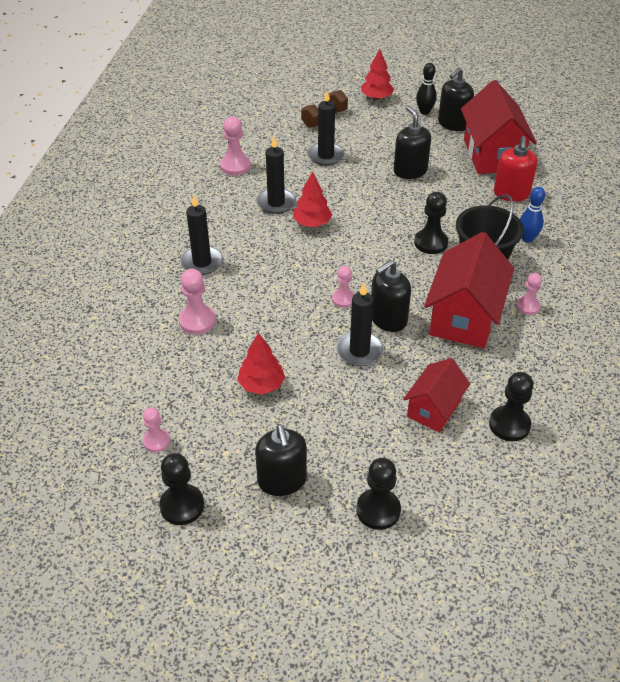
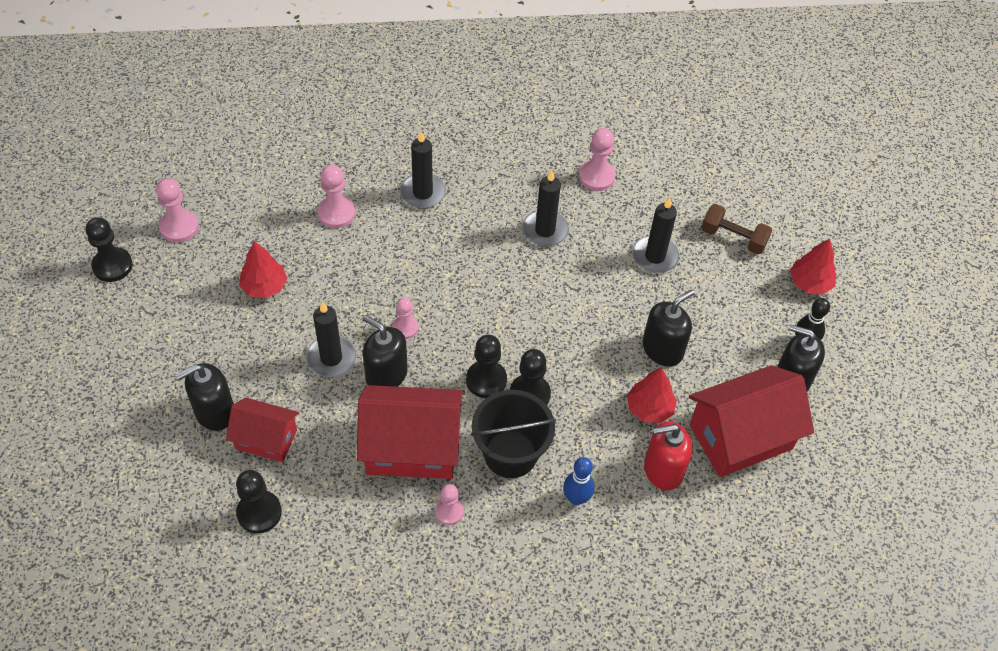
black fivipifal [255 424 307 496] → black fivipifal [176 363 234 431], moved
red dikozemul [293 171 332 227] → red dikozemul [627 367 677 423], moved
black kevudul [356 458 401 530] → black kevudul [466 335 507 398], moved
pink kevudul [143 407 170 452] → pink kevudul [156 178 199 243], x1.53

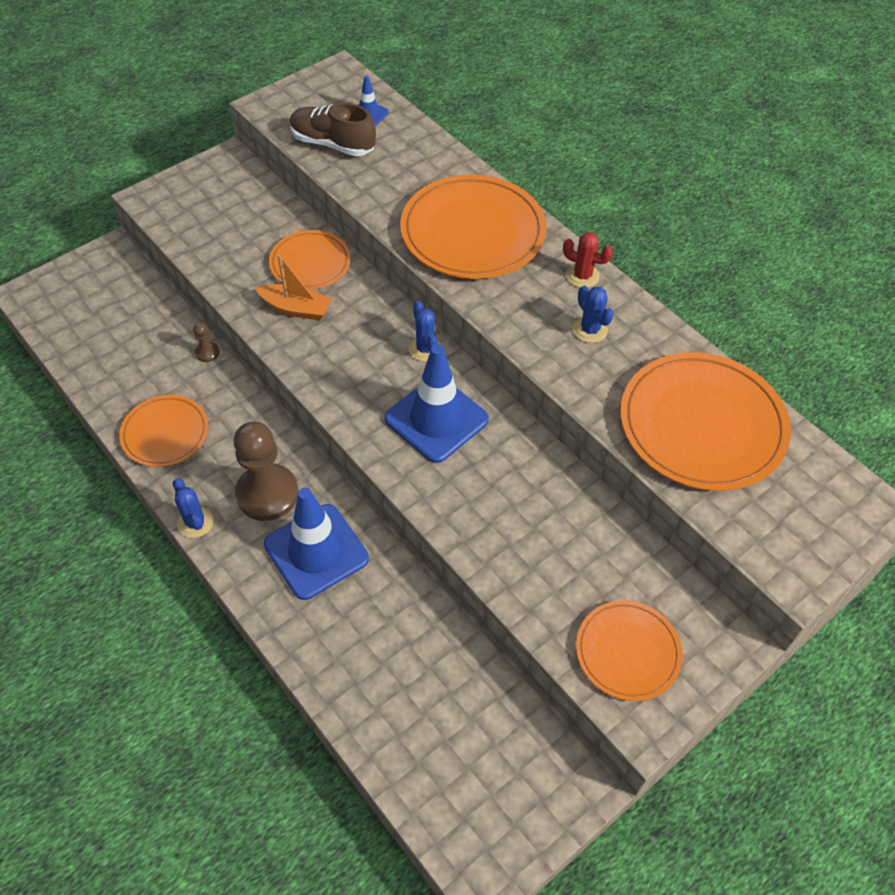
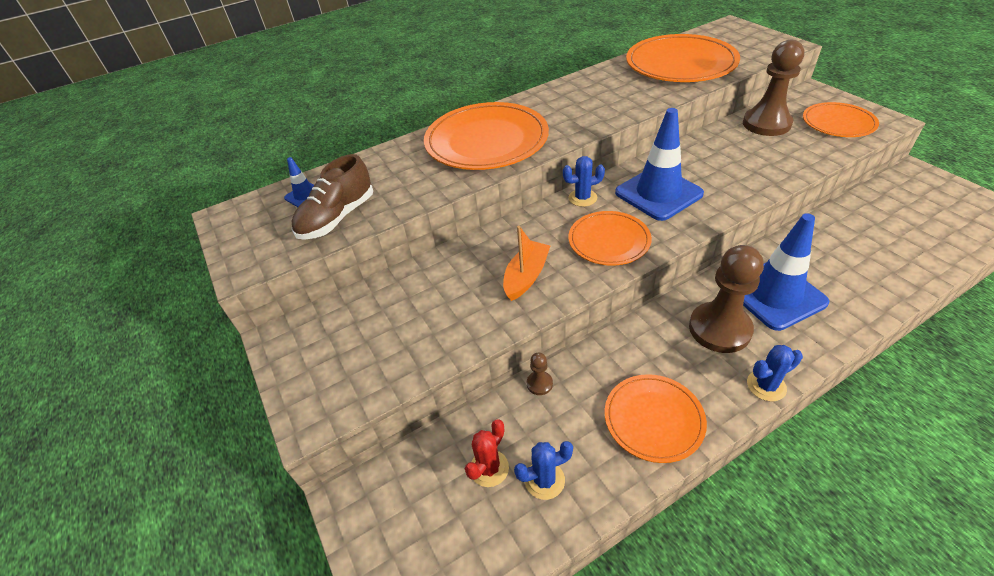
- → brown kevudul [743 40 804 136]
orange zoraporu [269 230 351 290] → orange zoraporu [568 211 652 265], moved
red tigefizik [563 232 613 288] → red tigefizik [465 420 509 487], moved
blue tigefizik [573 286 614 343] → blue tigefizik [514 441 573 500], moved

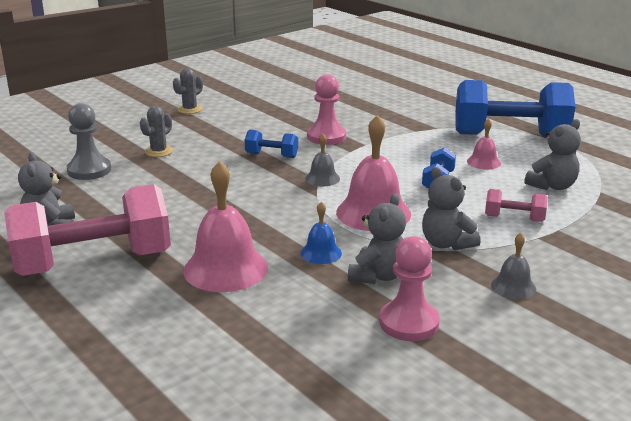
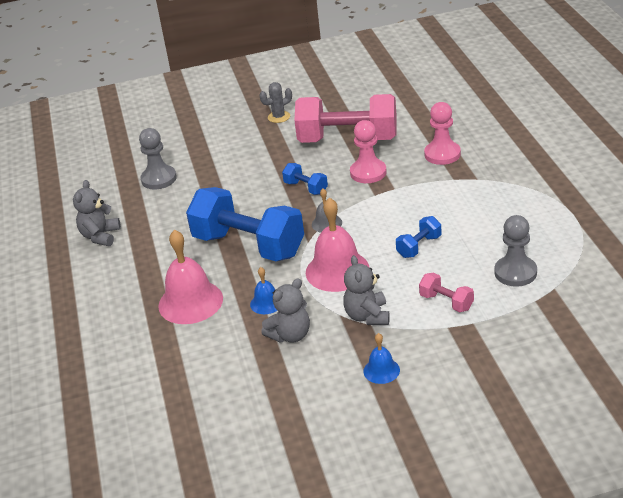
grey tigefizik [140 106 173 157] → -
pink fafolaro [467 118 501 170] → -
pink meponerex [4 184 171 276] → pink meponerex [294 94 397 143], moved
pink kevudul [380 236 440 341] → pink kevudul [424 102 461 165], moved
blue meponerex [455 80 575 137] → blue meponerex [186 187 304 261], moved
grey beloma [525 119 581 190] → grey kevudul [494 215 537 287]
grey fafolaro [491 233 536 299] → blue fafolaro [363 333 400 384]

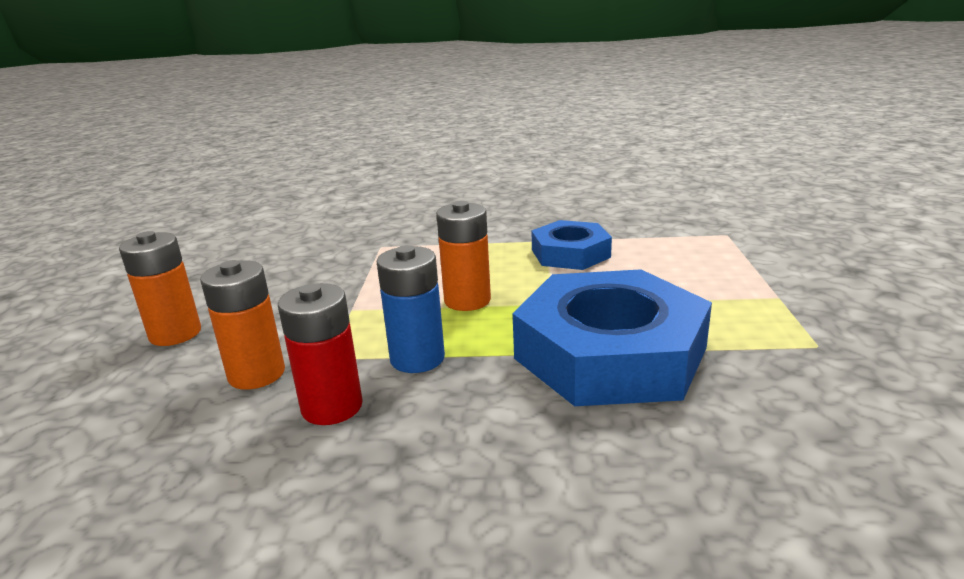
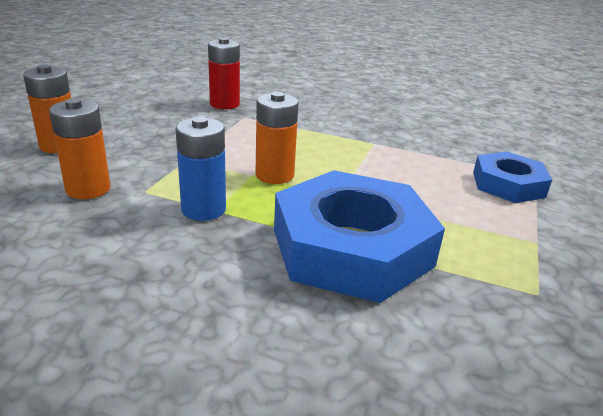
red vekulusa [278 283 363 425] → red vekulusa [208 37 240 109], moved
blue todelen [531 220 612 270] → blue todelen [473 151 552 203], moved

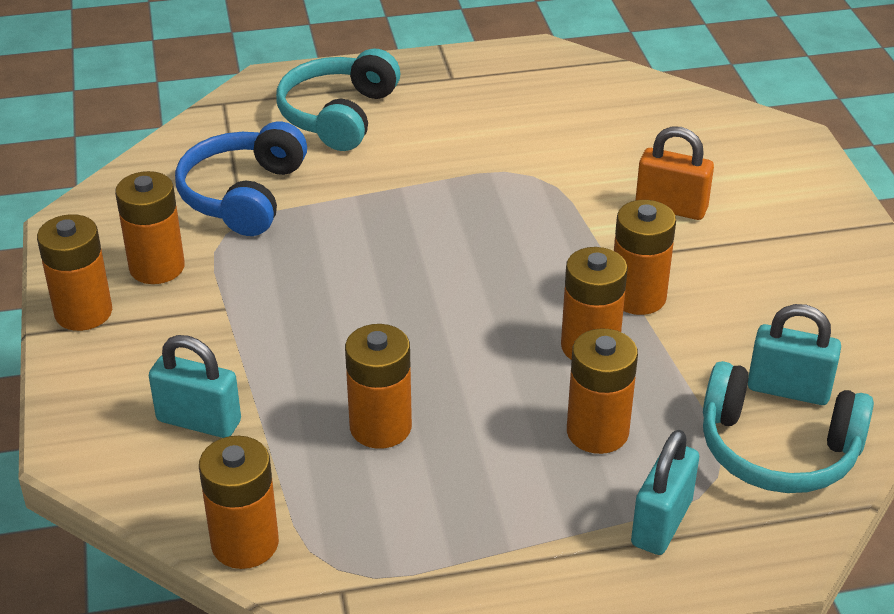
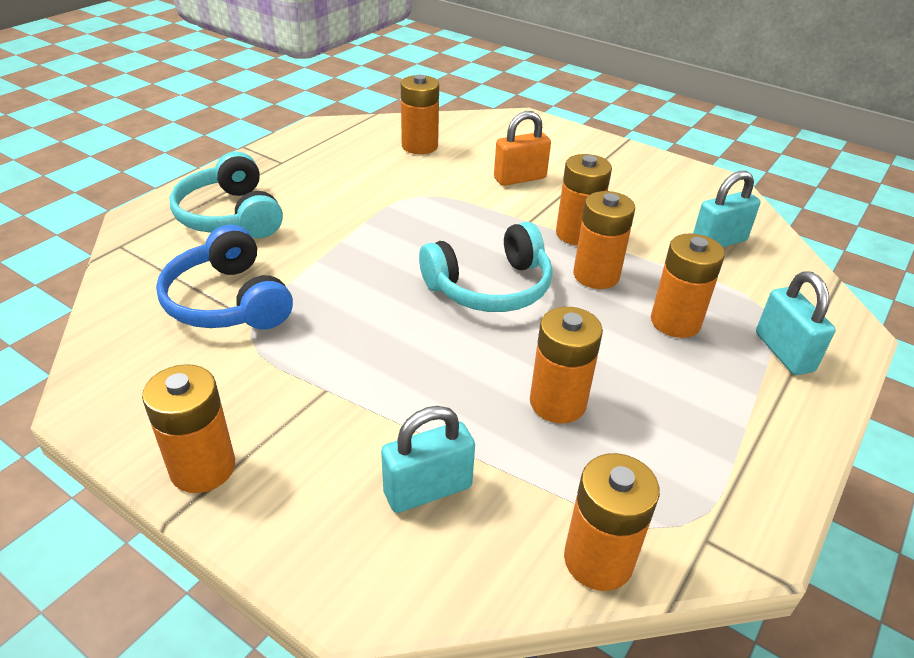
orange vekulusa [115 171 185 284] → orange vekulusa [401 75 439 154], moved
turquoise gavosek [703 361 874 493] → turquoise gavosek [419 222 553 312], moved

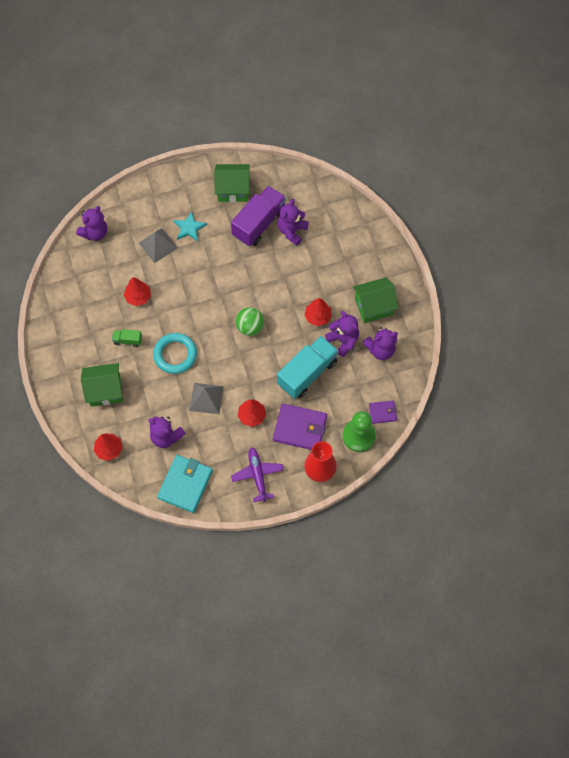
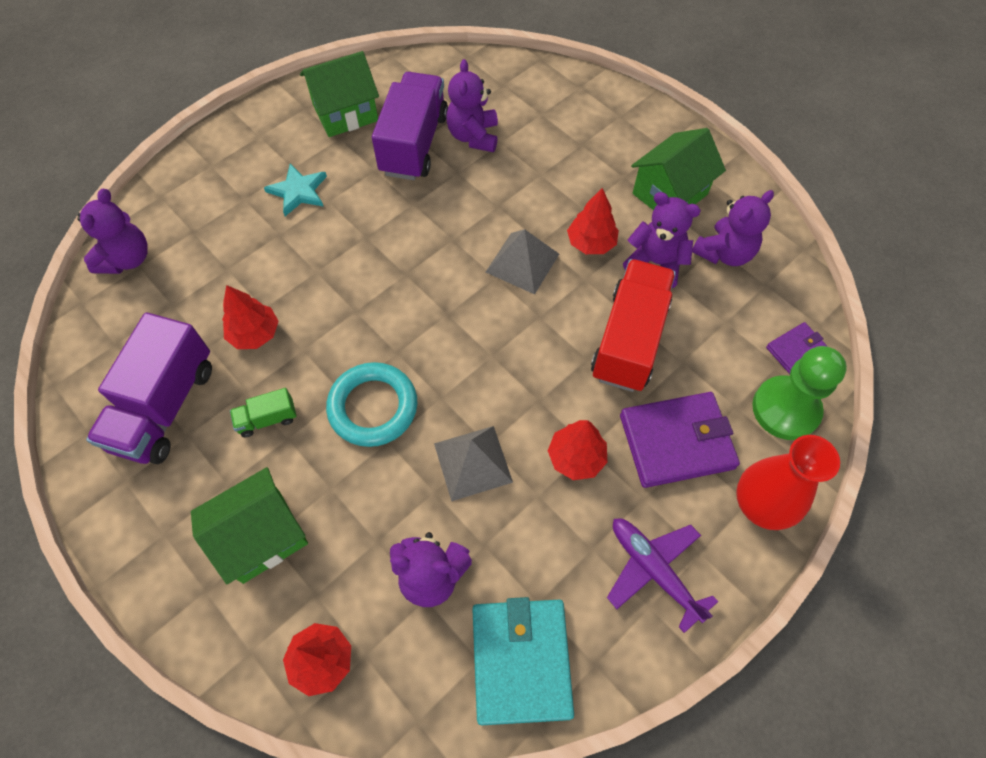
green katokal [236 307 264 336] → -
- → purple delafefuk [86 312 212 464]
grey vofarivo [139 228 178 263] → grey vofarivo [486 229 559 294], moved
turquoise delafefuk [277 336 338 399] → red delafefuk [591 259 676 392]

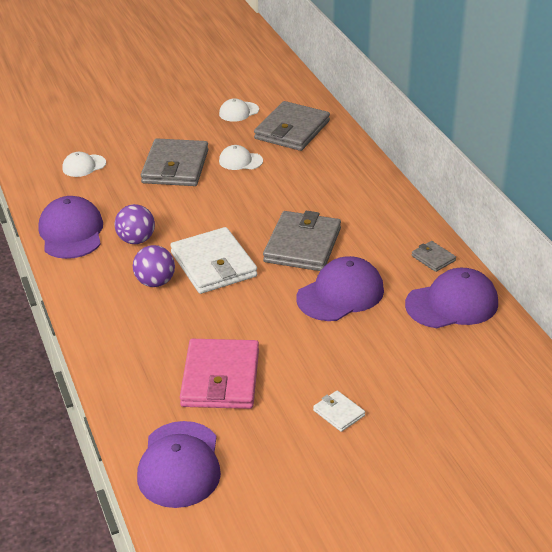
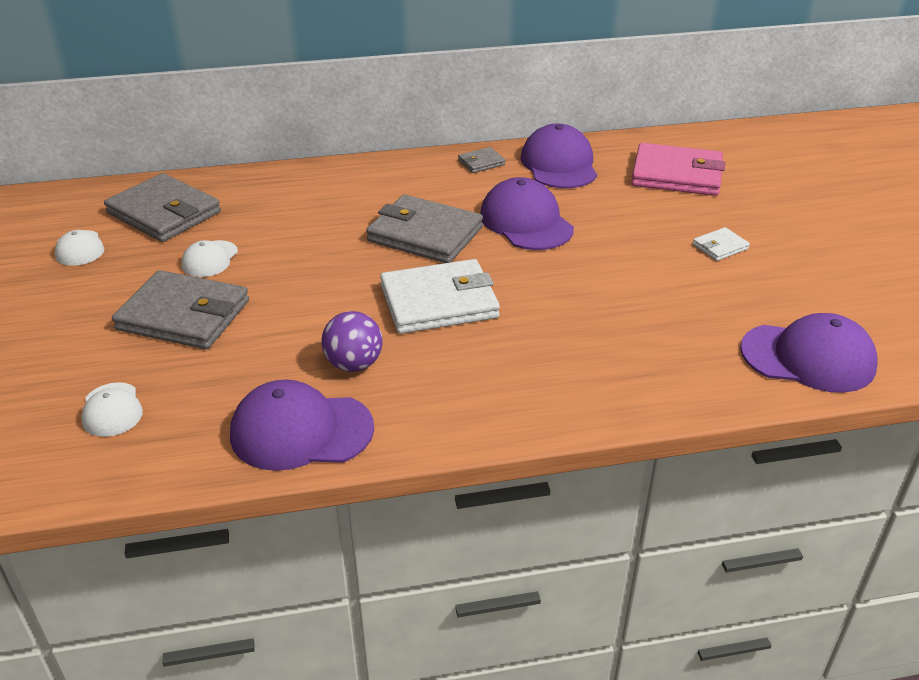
purple katokal [133 245 175 287] → -
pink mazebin [180 339 259 409] → pink mazebin [631 143 725 196], moved

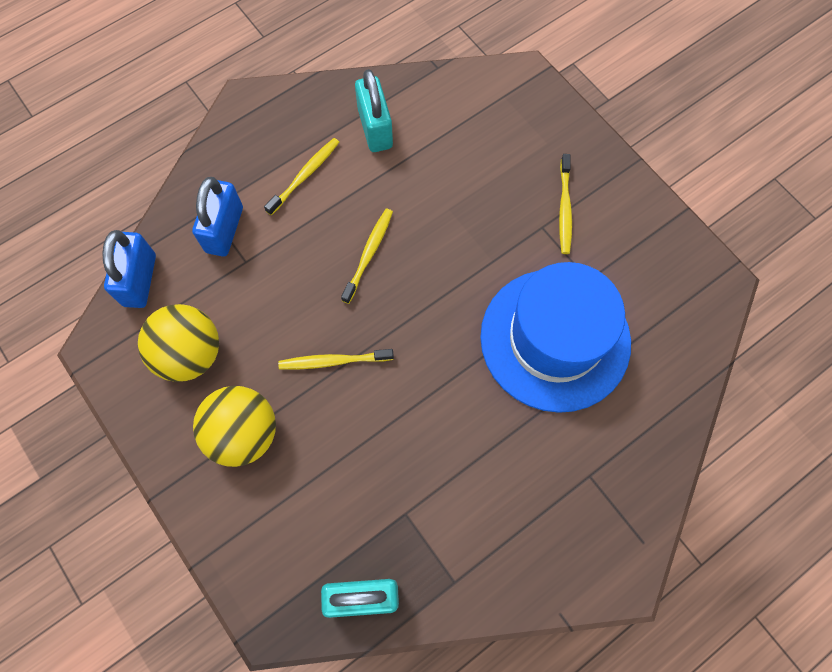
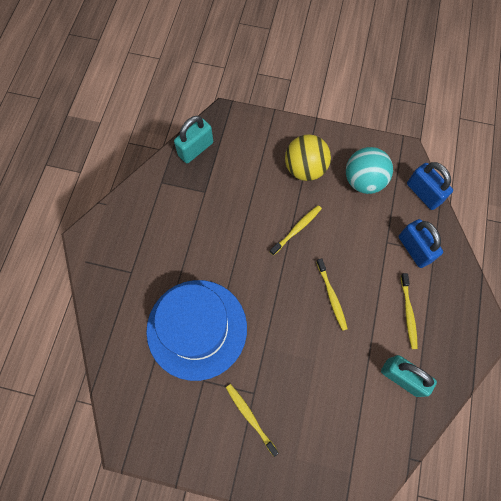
yellow katokal [138 304 219 382] → turquoise katokal [346 147 393 194]

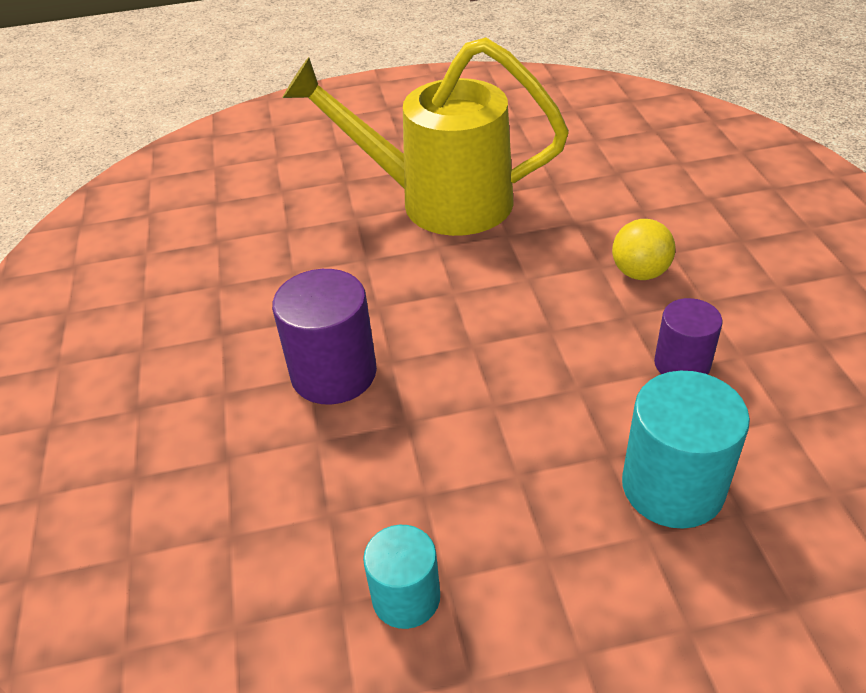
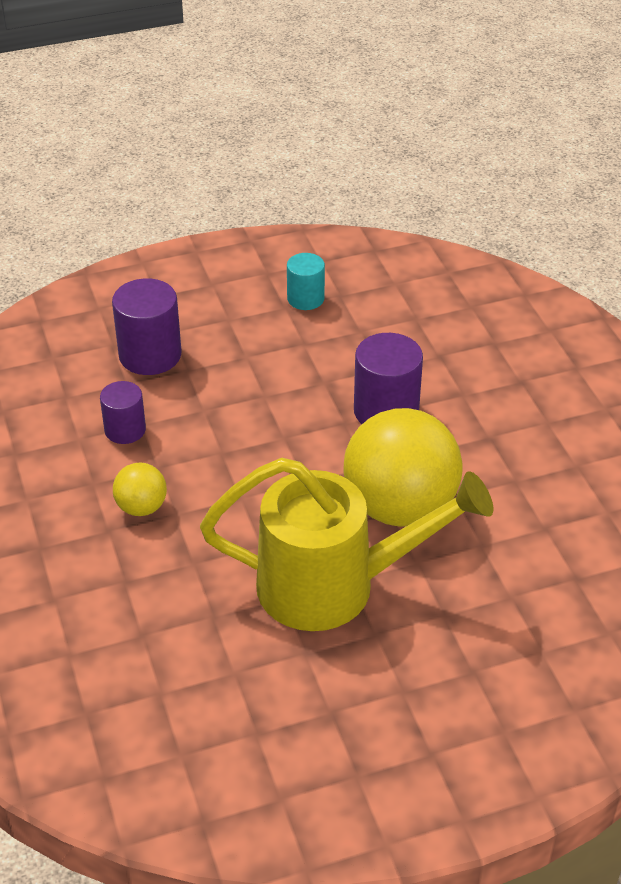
- → yellow katokal [344 408 463 527]
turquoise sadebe [622 371 750 529] → purple sadebe [112 279 182 375]

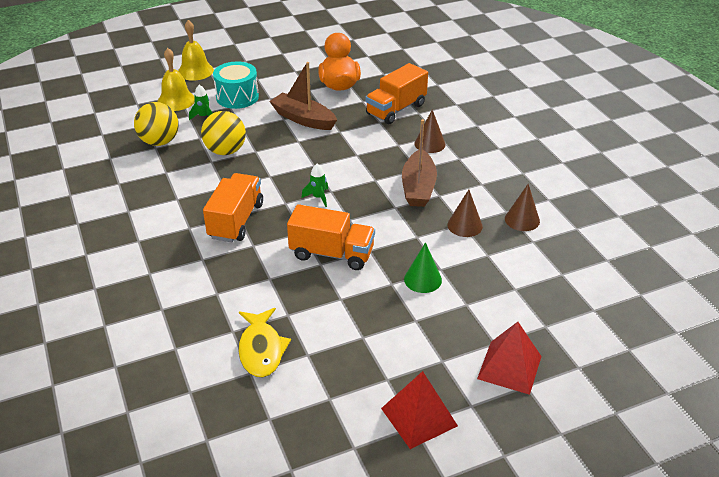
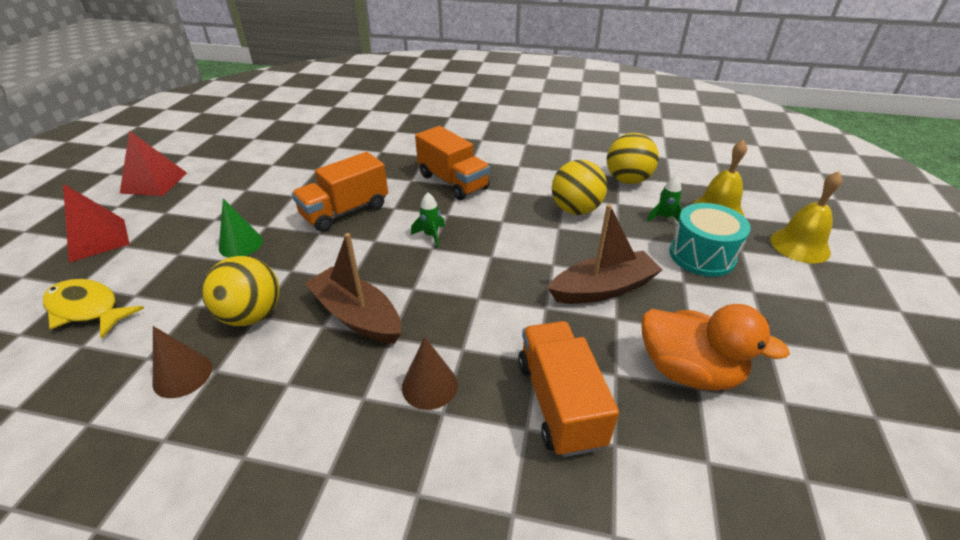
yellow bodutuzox [238 308 291 377] → yellow bodutuzox [43 279 144 339], moved
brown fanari [447 190 483 237] → yellow katokal [202 256 279 326]

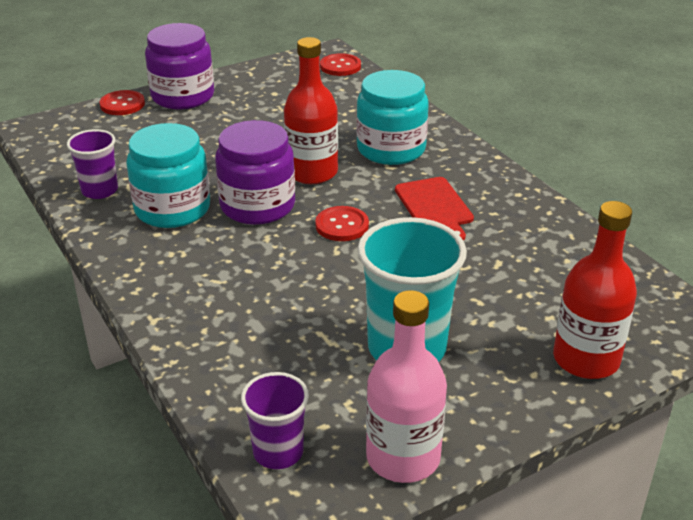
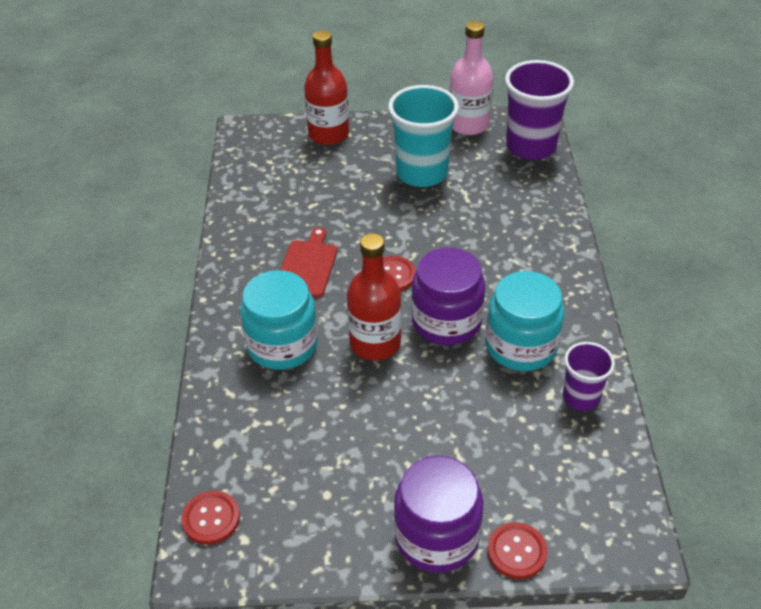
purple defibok [241 372 309 469] → purple defibok [505 60 574 160], x1.76

